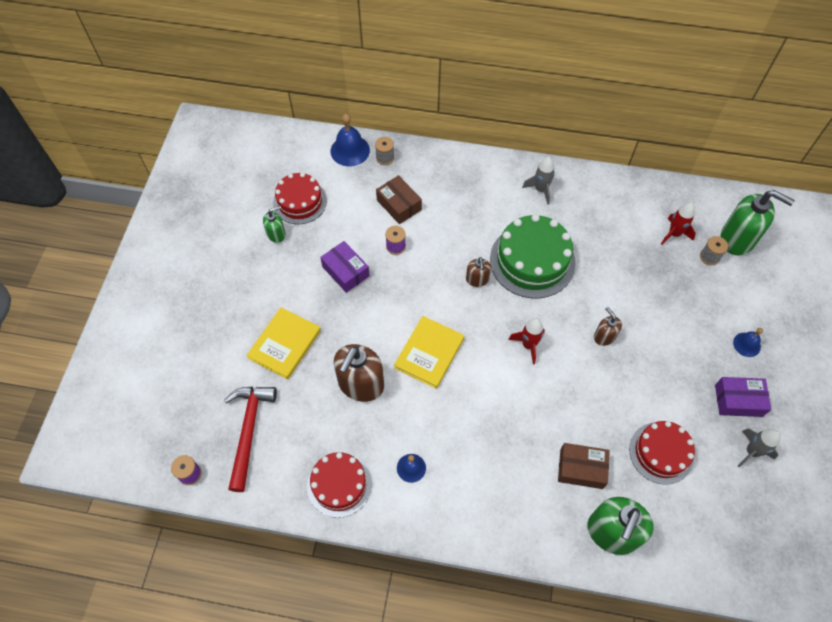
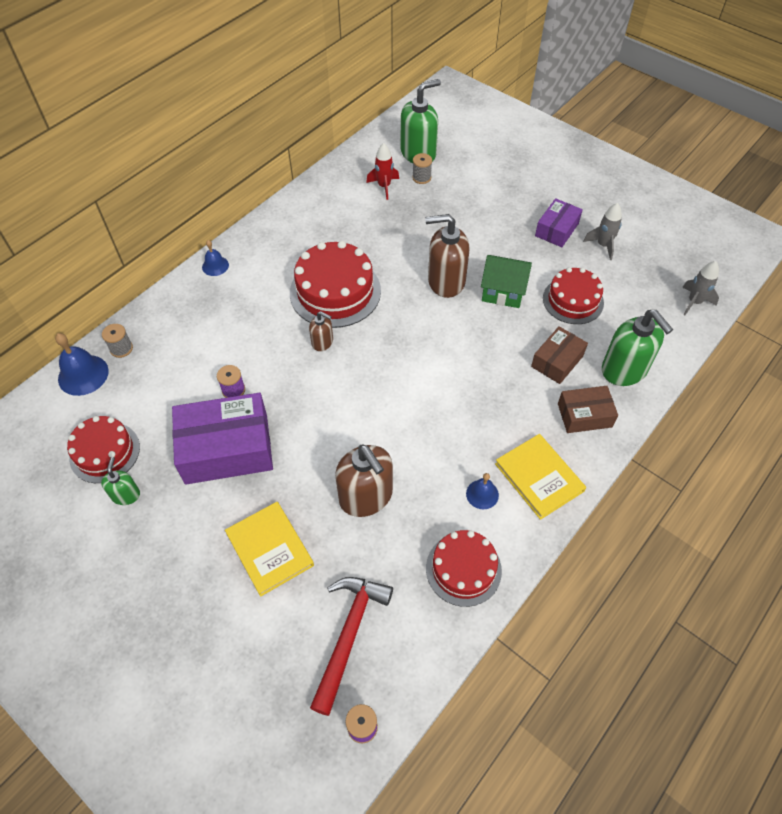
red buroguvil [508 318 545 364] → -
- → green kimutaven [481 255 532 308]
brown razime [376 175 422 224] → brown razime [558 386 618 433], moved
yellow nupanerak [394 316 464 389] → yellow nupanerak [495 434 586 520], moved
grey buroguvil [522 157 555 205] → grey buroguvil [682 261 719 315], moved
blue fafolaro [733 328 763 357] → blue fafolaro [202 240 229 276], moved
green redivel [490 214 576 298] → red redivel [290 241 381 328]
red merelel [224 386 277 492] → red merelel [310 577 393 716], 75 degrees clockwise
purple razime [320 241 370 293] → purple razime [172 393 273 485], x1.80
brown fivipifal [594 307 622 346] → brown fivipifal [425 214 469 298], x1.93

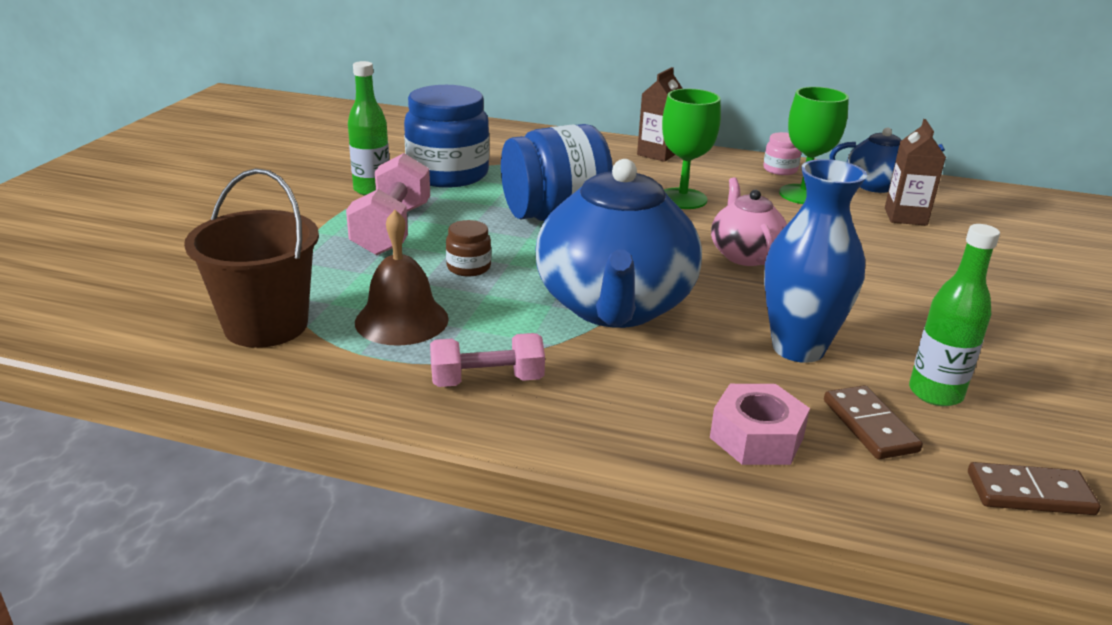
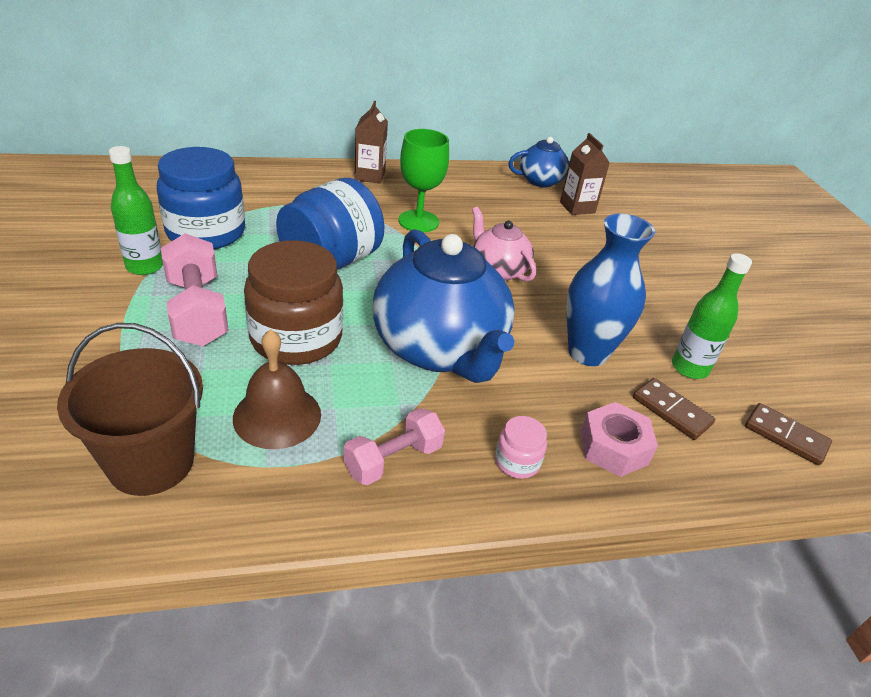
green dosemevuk [779 87 849 204] → -
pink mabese [763 132 801 175] → pink mabese [495 416 547 479], moved
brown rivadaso [968 462 1101 515] → brown rivadaso [745 403 832 465], 60 degrees clockwise
brown mabese [446 220 491 276] → brown mabese [244 240 343 365], x2.27

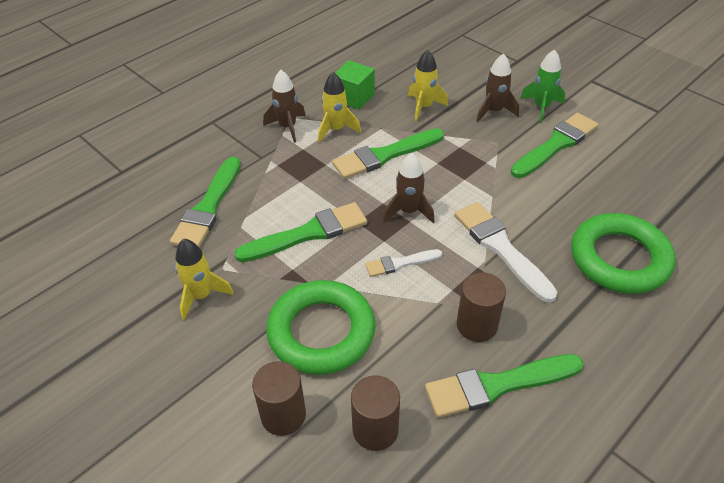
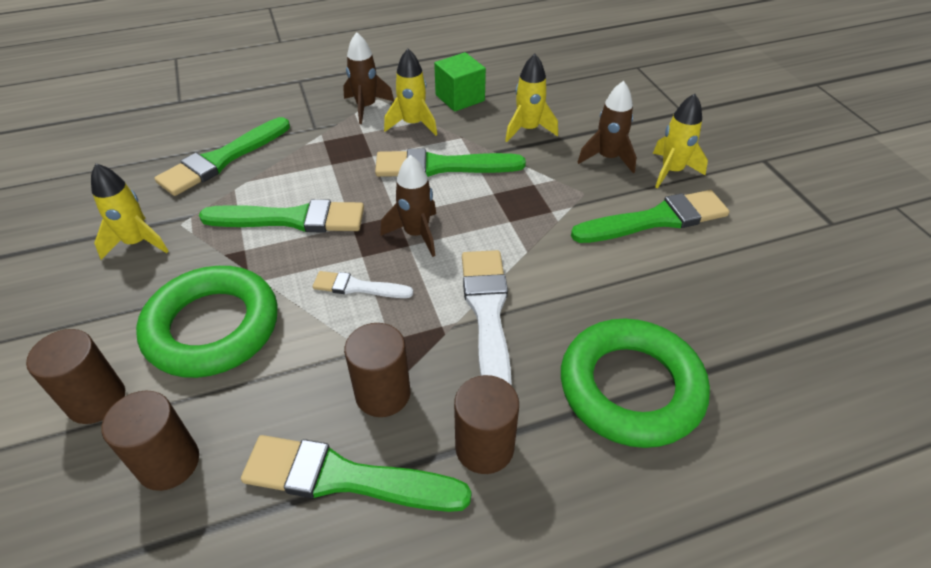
- → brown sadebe [454 375 519 474]
green buroguvil [521 49 565 123] → yellow buroguvil [653 94 708 188]

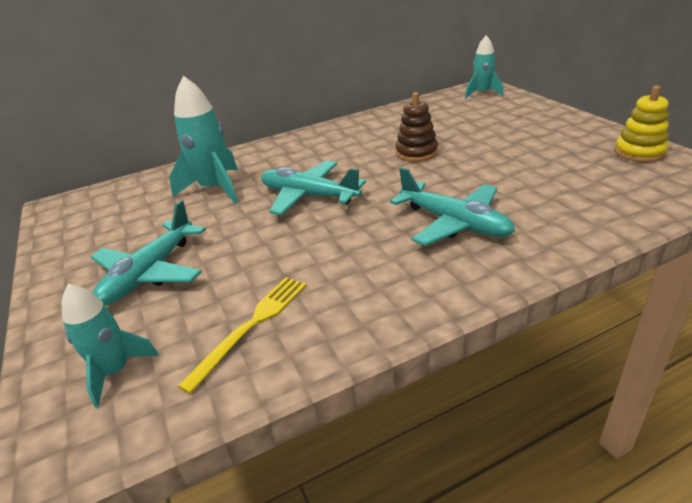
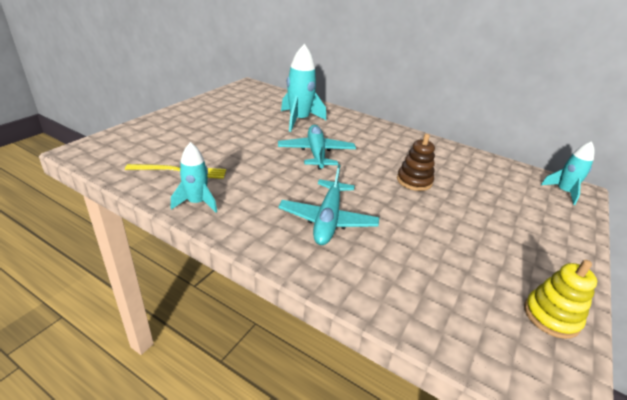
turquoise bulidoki [91 200 206 306] → -
turquoise buroguvil [62 284 159 408] → turquoise buroguvil [171 142 217 212], moved

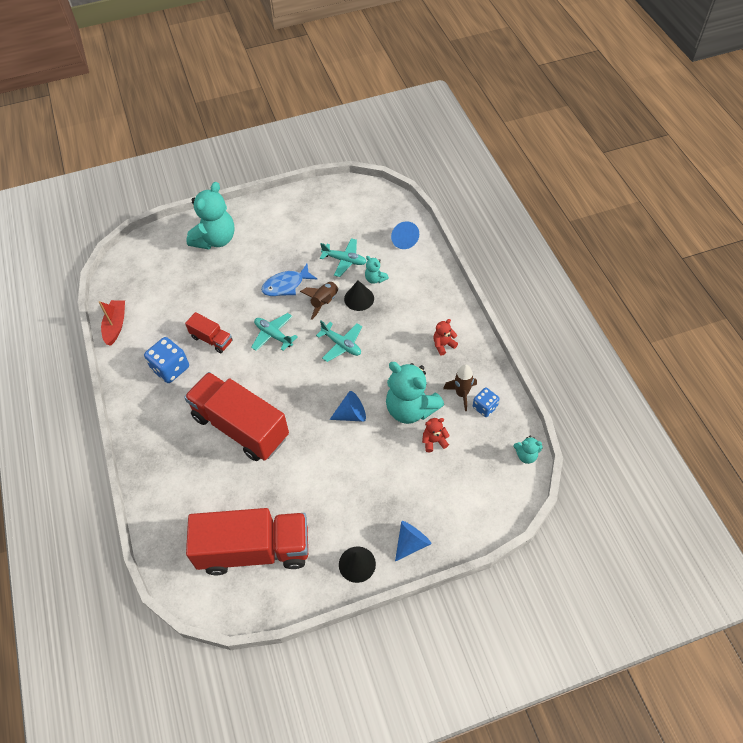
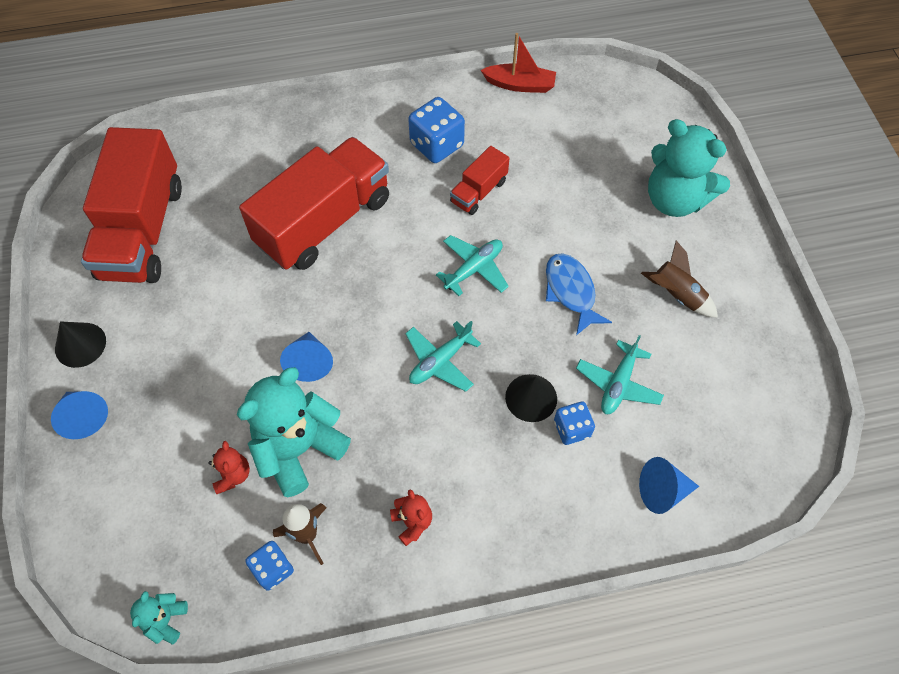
brown buroguvil [300 281 340 320] → brown buroguvil [641 240 718 318], moved
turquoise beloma [365 256 389 284] → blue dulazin [554 402 595 445]

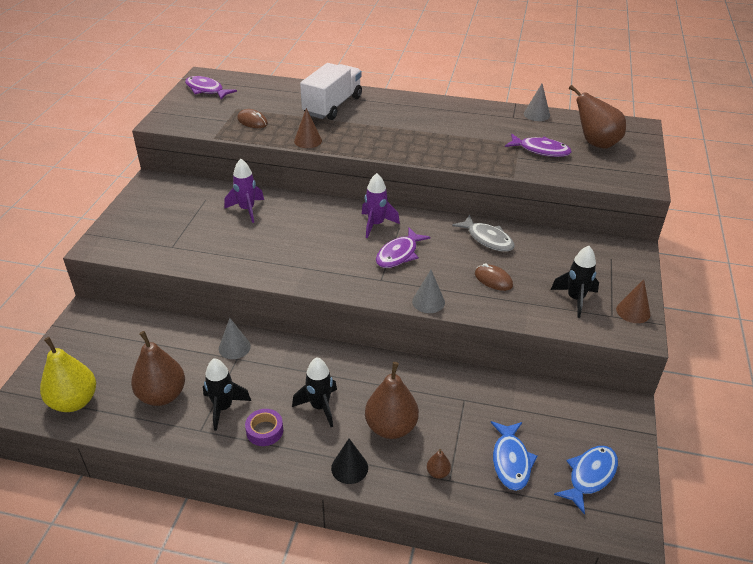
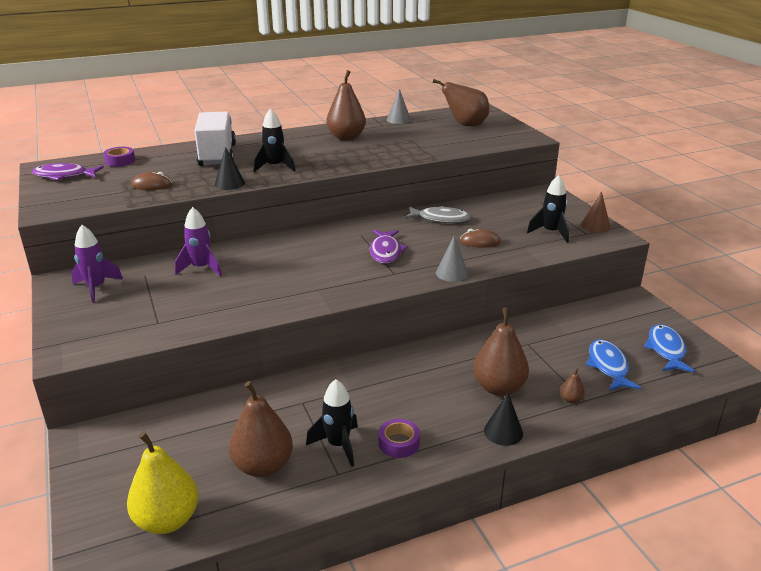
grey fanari [219 318 251 359] → -
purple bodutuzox [505 134 572 157] → -
- → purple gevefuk [103 147 135 167]
- → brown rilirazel [327 70 366 140]
black buroguvil [292 357 337 427] → black buroguvil [253 108 295 172], moved
purple buroguvil [362 173 400 238] → purple buroguvil [71 225 123 303], moved
brown fanari [294 108 322 148] → black fanari [215 146 245 190]
blue bodutuzox [491 421 538 491] → blue bodutuzox [586 339 641 391], 150 degrees counterclockwise

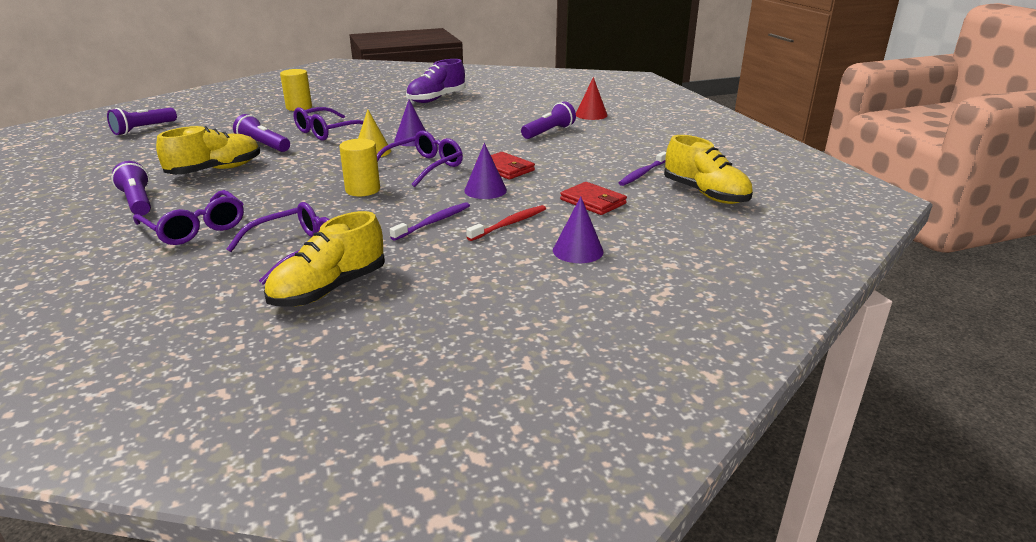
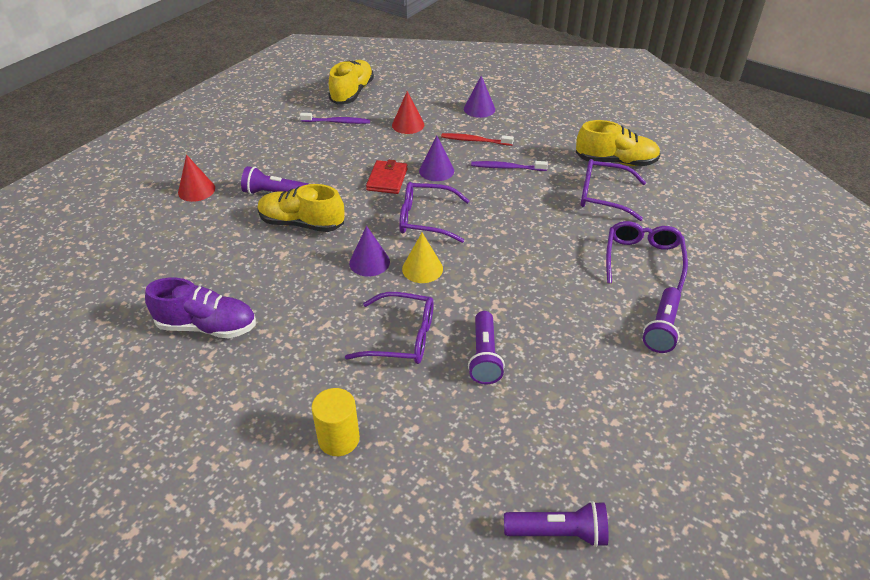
yellow sadebe [339 139 380 196] → -
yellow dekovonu [156 126 260 175] → yellow dekovonu [258 184 344 232], moved
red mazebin [560 182 627 215] → red fanari [392 91 424 134]

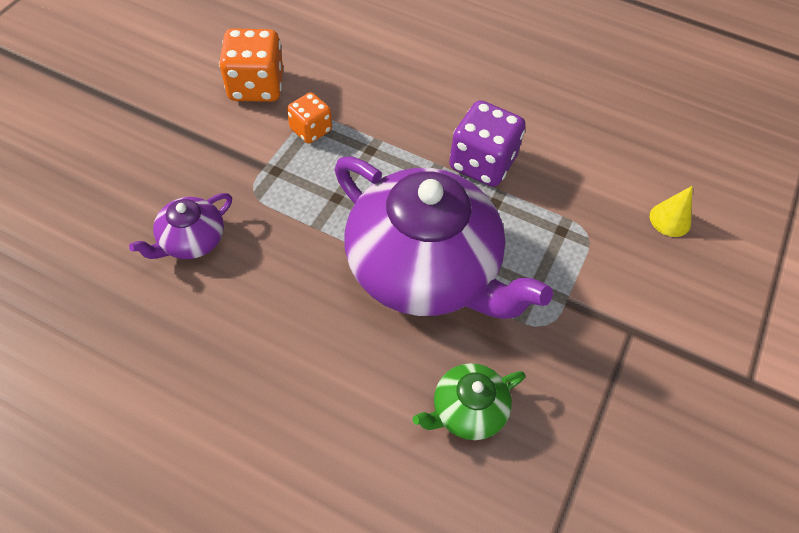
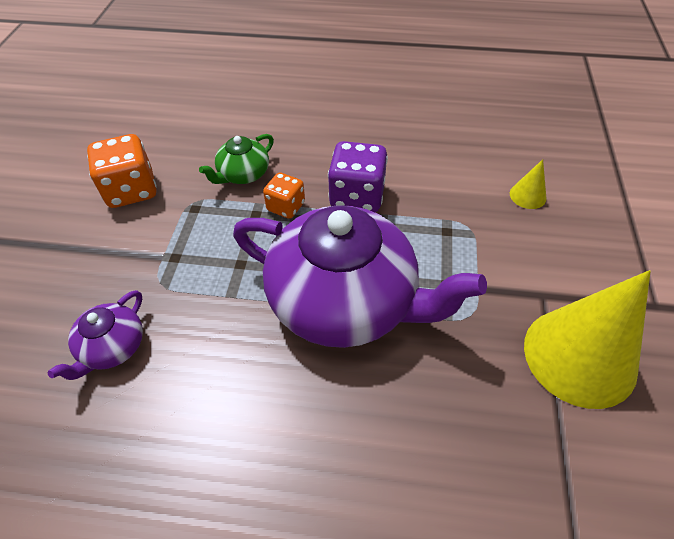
- → yellow fanari [524 270 651 409]
orange dulazin [287 92 332 144] → orange dulazin [263 172 305 219], moved
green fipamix [413 363 525 440] → green fipamix [199 134 274 184], moved

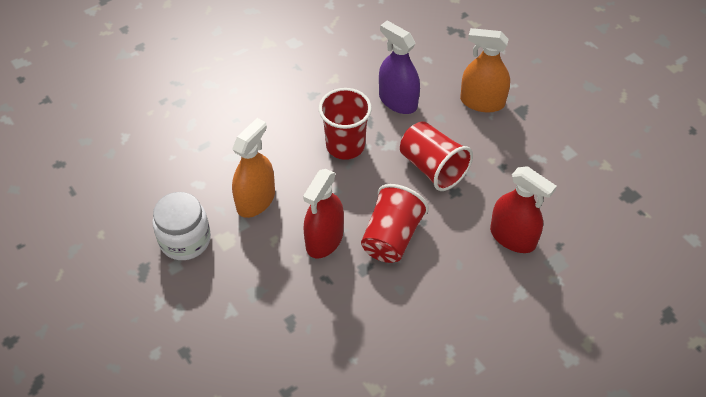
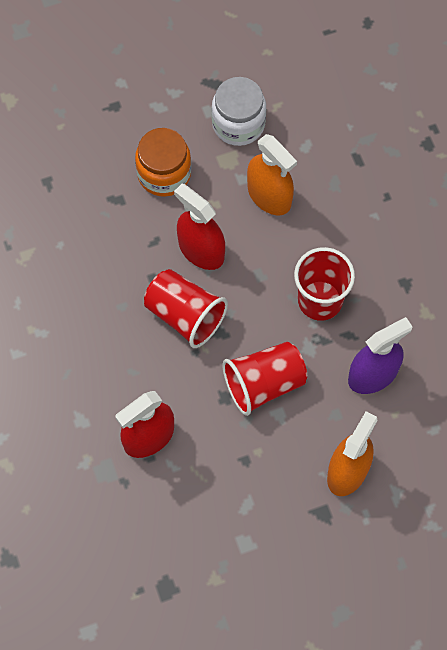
- → orange mabese [135 128 191 197]

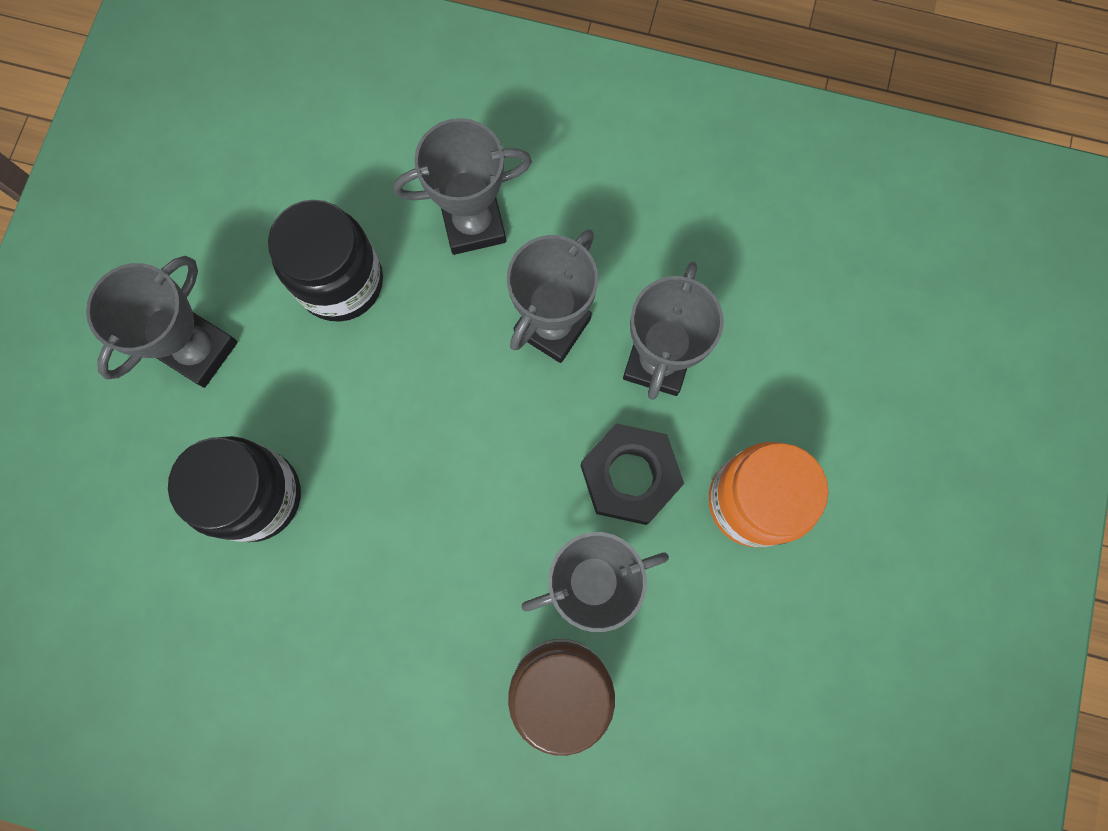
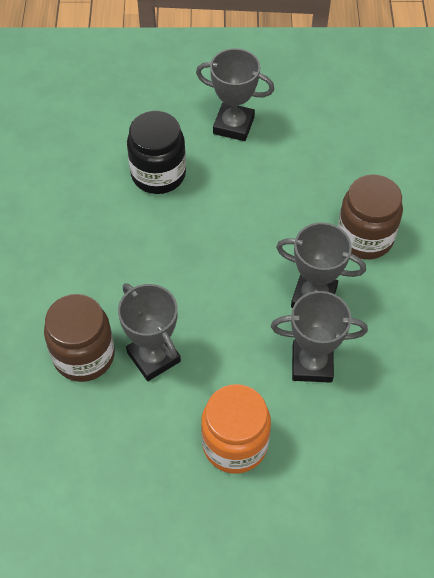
black mabese [268 200 383 322] → -
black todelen [580 423 684 525] → -
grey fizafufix [393 118 532 255] → brown mabese [338 174 403 259]

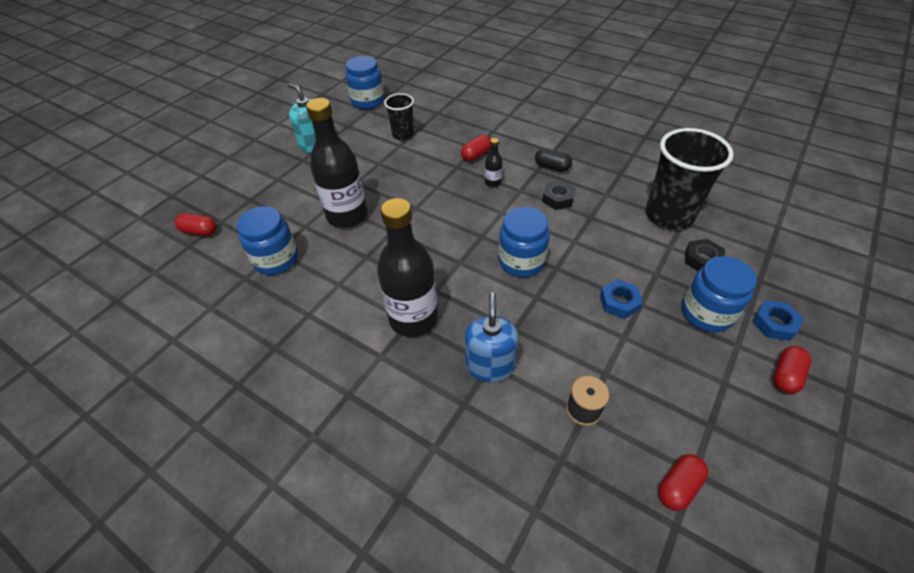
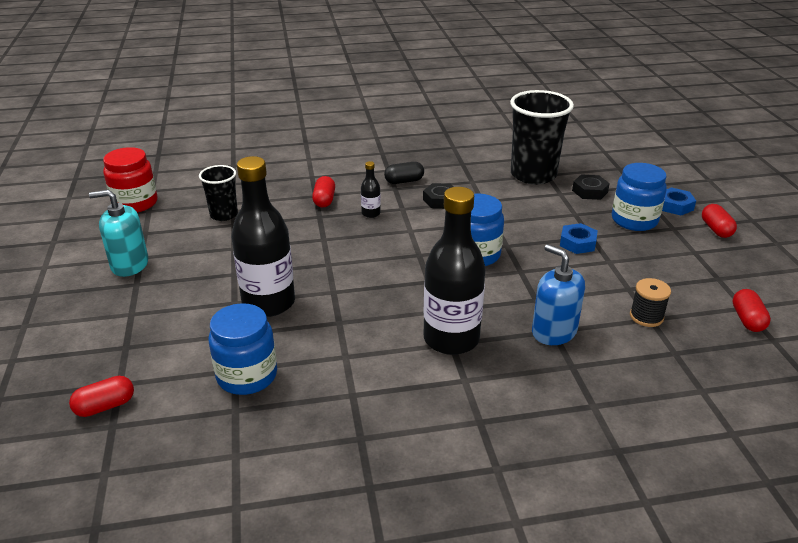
blue mabese [346 56 384 109] → red mabese [103 147 158 213]

